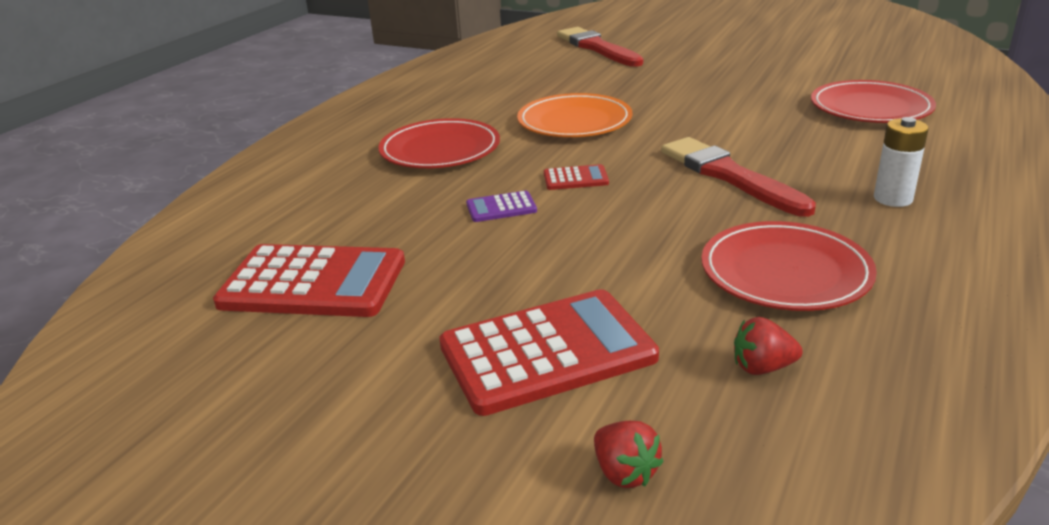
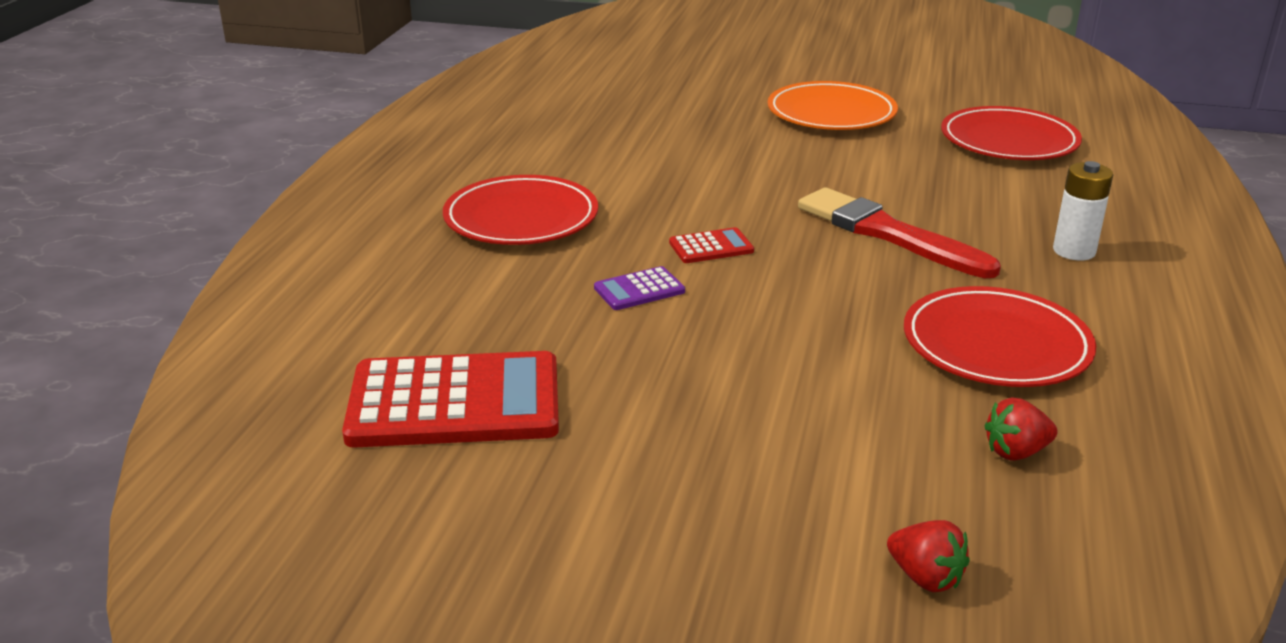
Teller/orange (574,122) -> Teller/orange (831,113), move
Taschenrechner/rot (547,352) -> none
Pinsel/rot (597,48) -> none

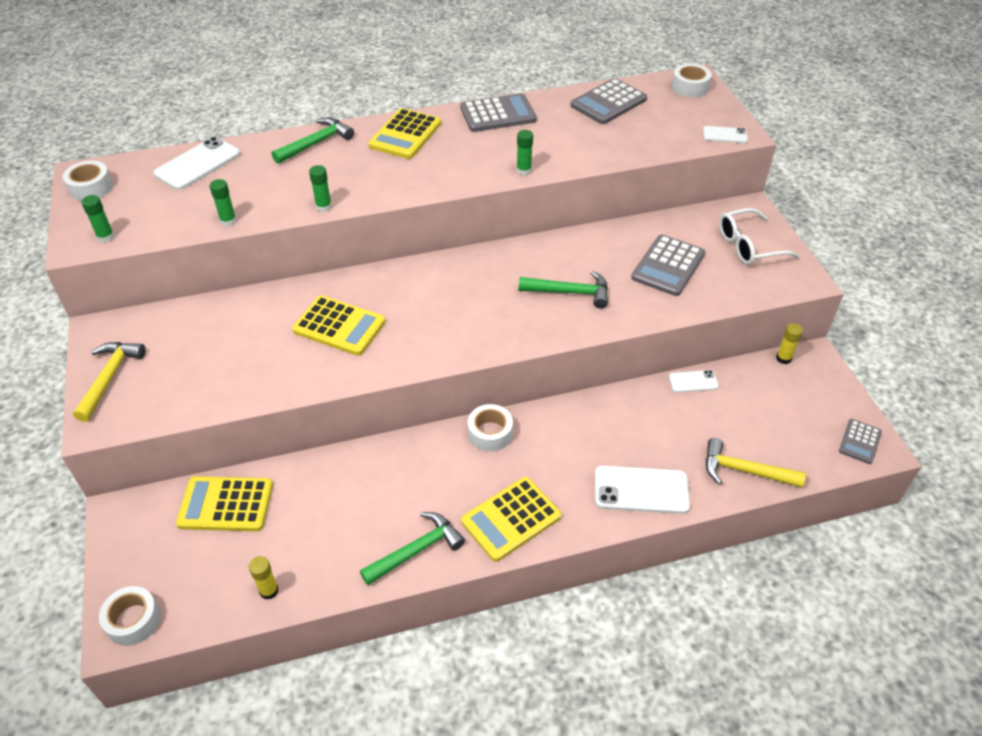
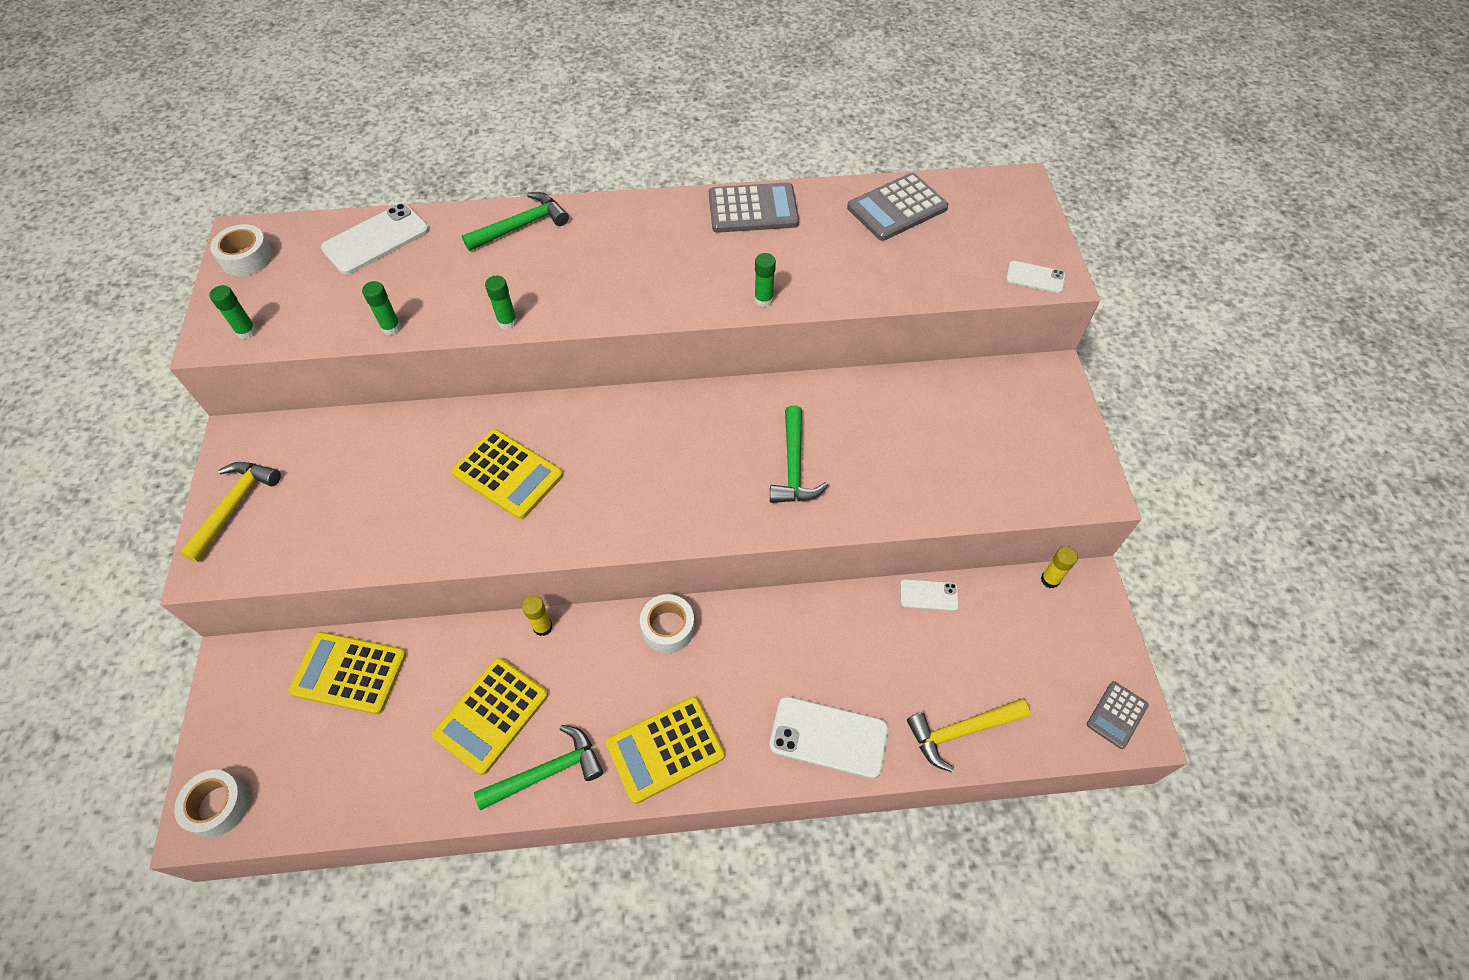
Taschenrechner/gelb (405,135) -> Taschenrechner/gelb (491,715), move
Klebestift/gelb (269,591) -> Klebestift/gelb (542,627), move
Hammer/grün (570,292) -> Hammer/grün (794,467), 75 degrees clockwise
Hammer/gelb (744,471) -> Hammer/gelb (960,731), 45 degrees counterclockwise
Taschenrechner/grau (668,266) -> none
Klebeband/weiß (690,87) -> none
Brille/weiß (748,246) -> none

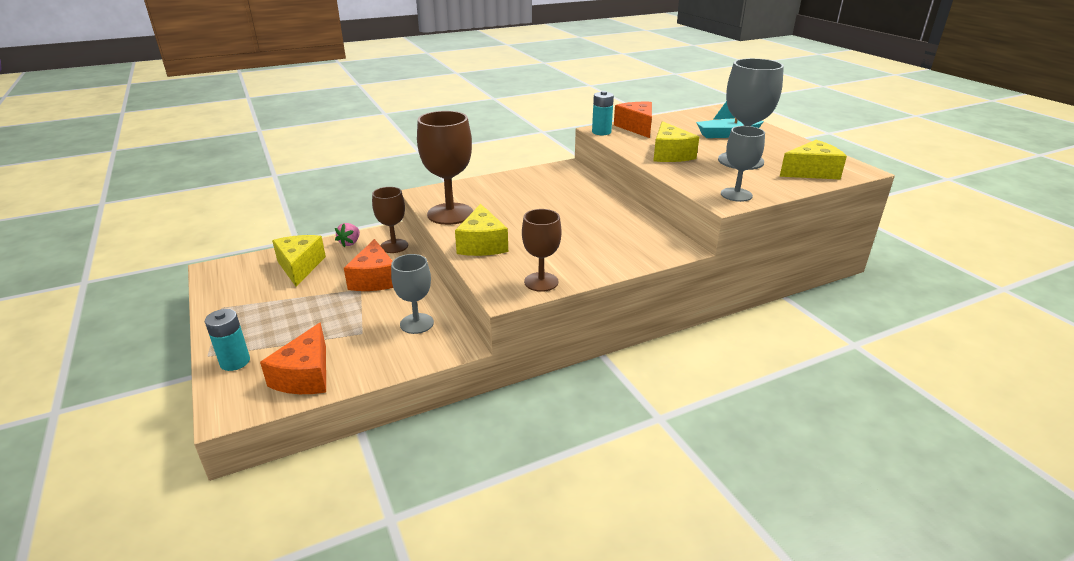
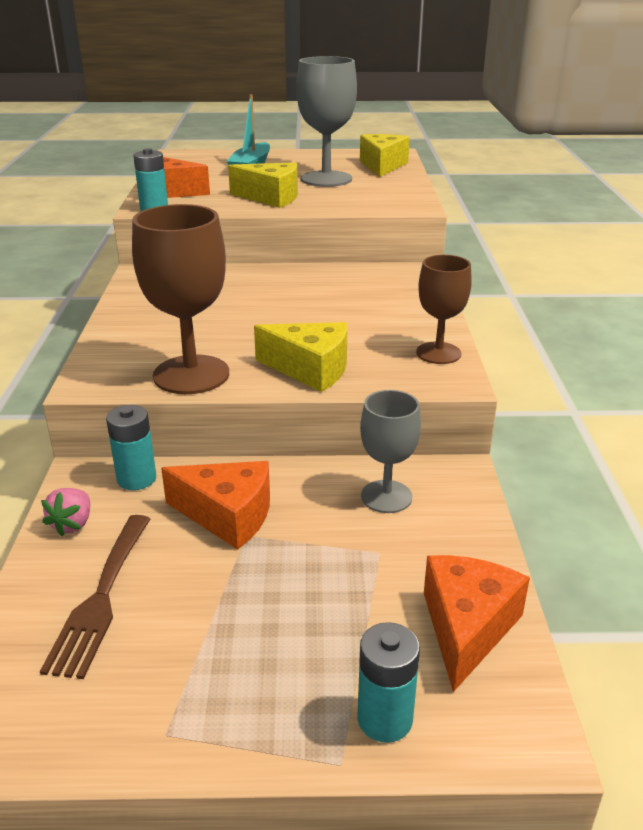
Käse/gelb (300,266) -> Gabel/braun (101,599)
Erdbeere/rosa (350,243) -> Erdbeere/rosa (72,524), 60 degrees clockwise
Kelch/braun (394,246) -> Batterie/türkis (136,479)
Käse/orange (305,375) -> Käse/orange (467,628), 105 degrees counterclockwise
Kelch/grau (736,195) -> none

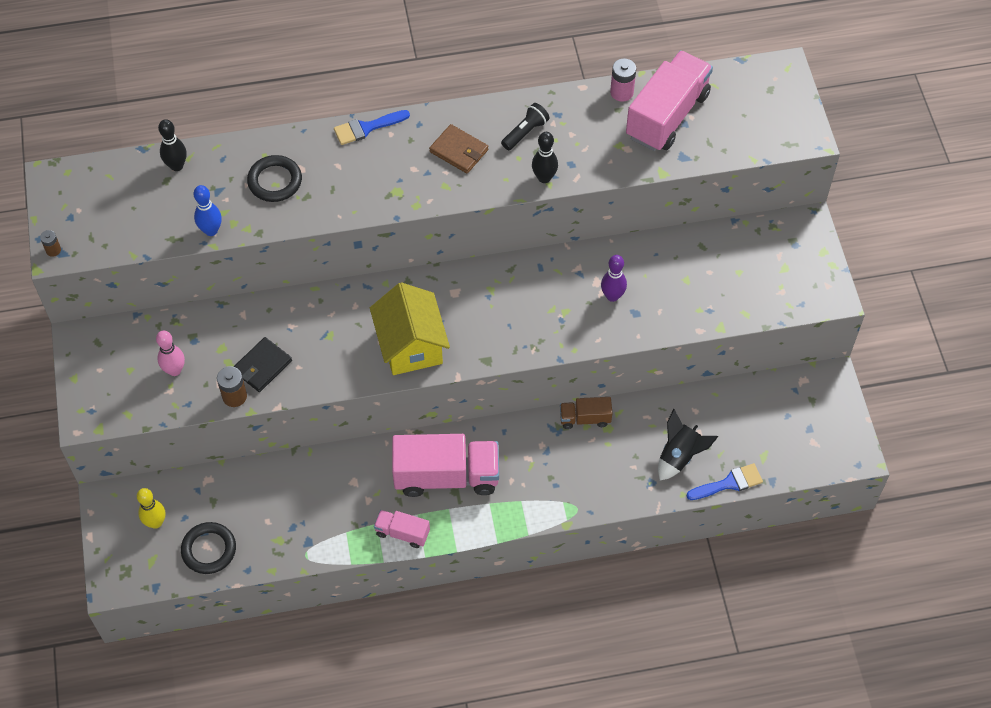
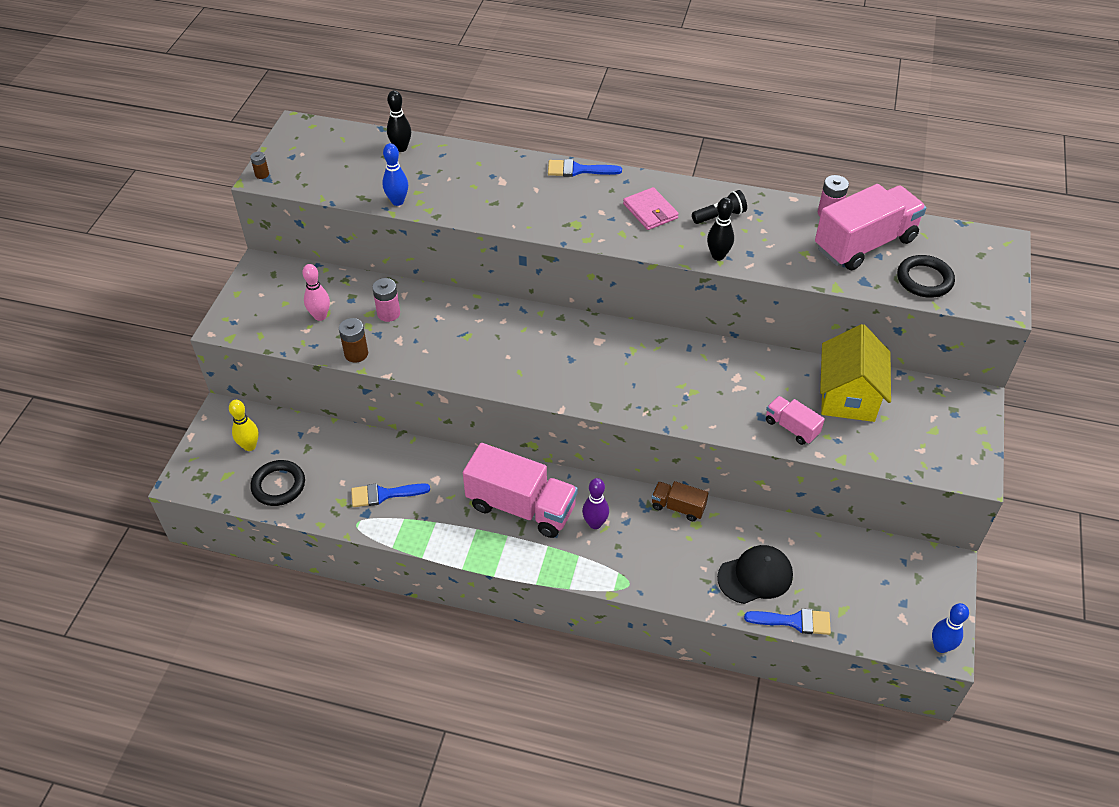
none -> Pinsel/blau (384,494)
none -> Batterie/rosa (388,313)
Bowlingkegel/lila (612,296) -> Bowlingkegel/lila (595,523), move
Geldbörse/braun (459,151) -> Geldbörse/rosa (650,211)
Rakete/schwarz (679,456) -> Kappe/schwarz (755,576)
Lastwagen/rosa (402,533) -> Lastwagen/rosa (791,427), move
Haus/gelb (411,345) -> Haus/gelb (848,396), move
Ring/schwarz (275,181) -> Ring/schwarz (924,280), move
none -> Bowlingkegel/blau (940,646)
Geldbörse/schwarz (262,366) -> none

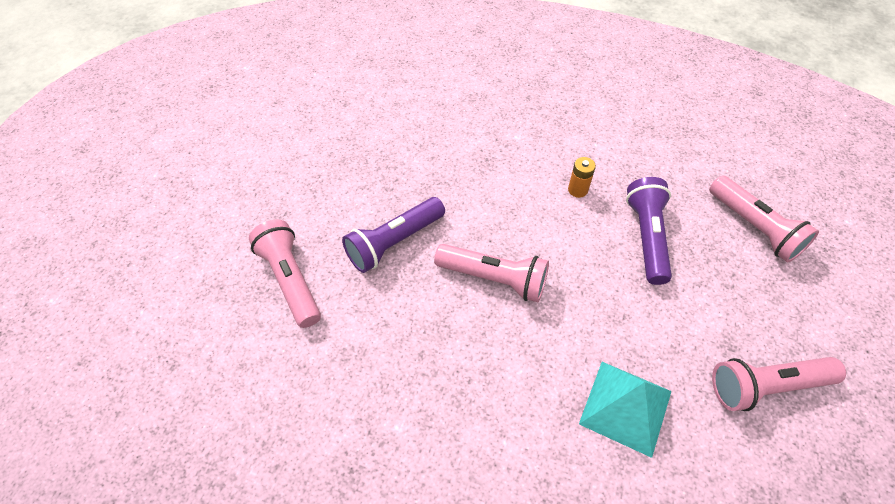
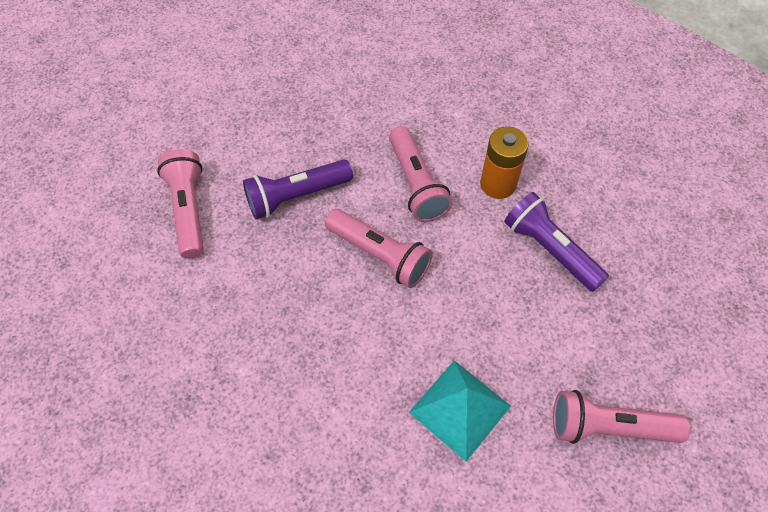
Taschenlampe/rosa (754,228) -> Taschenlampe/rosa (416,184), move
Batterie/orange (577,190) -> Batterie/orange (498,184), x1.72
Taschenlampe/lila (647,237) -> Taschenlampe/lila (550,249), 60 degrees counterclockwise

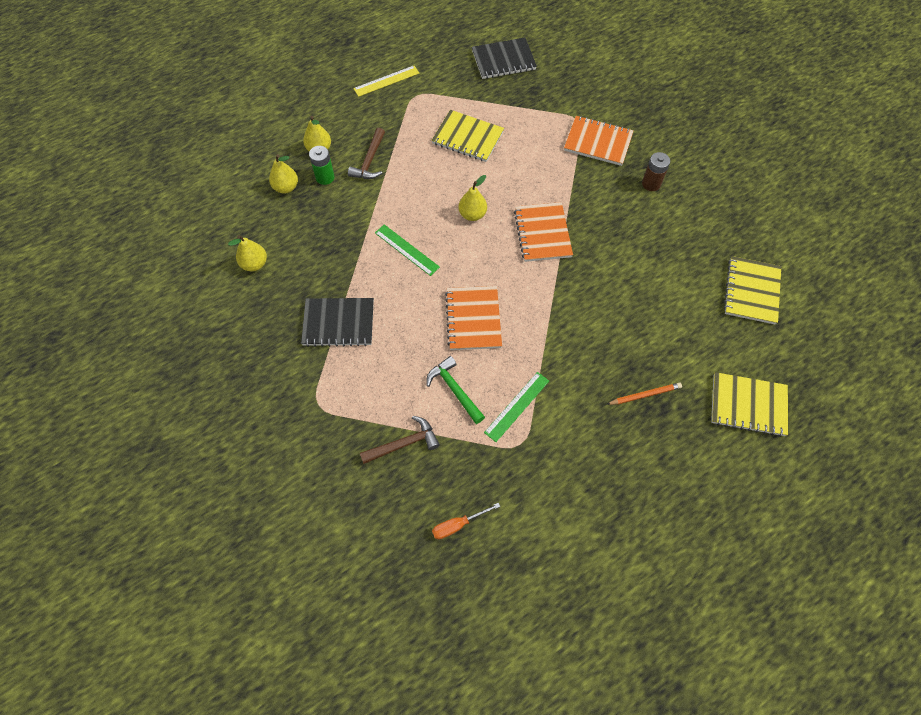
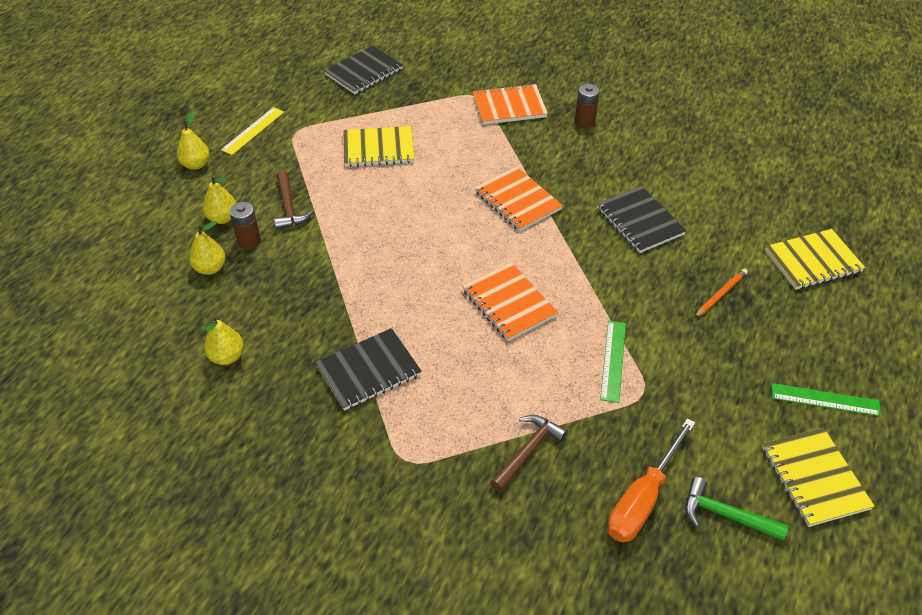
Birne/gelb (472,214) -> Birne/gelb (196,164), move
Batterie/grün (325,177) -> Batterie/braun (249,241)
none -> Notizbuch/schwarz (640,221)
Schraubenzieher/orange (458,525) -> Schraubenzieher/orange (643,499), x1.81
Hammer/grün (454,389) -> Hammer/grün (725,515), move
Notizbuch/gelb (751,291) -> Notizbuch/gelb (814,478), move
Lineal/grün (407,250) -> Lineal/grün (825,399), move

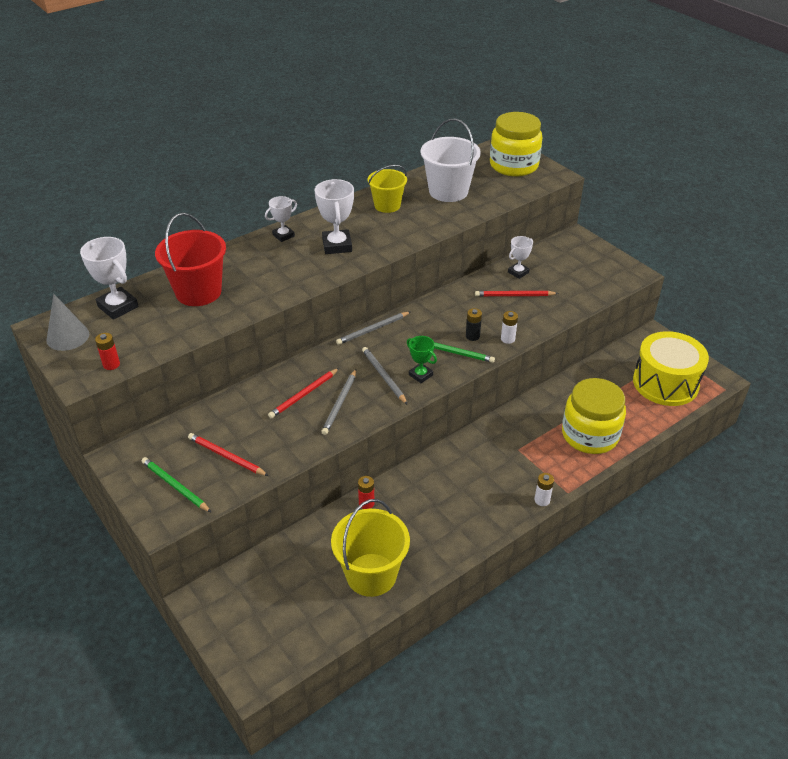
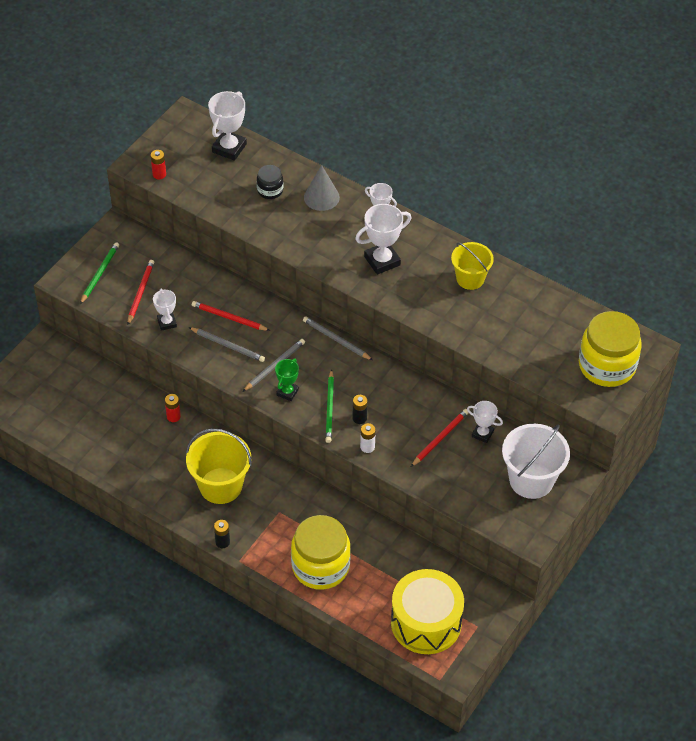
none -> Pokal/weiß (167,323)
Eimer/gelb (371,575) -> Eimer/gelb (220,486), move
Bleistift/grau (340,403) -> Bleistift/grau (228,345), 150 degrees counterclockwise
Batterie/weiß (542,500) -> Batterie/schwarz (222,542)
Eimer/rot (198,292) -> Einmachglas/schwarz (270,190)
Kegel/grau (68,337) -> Kegel/grau (321,197), move
Bleistift/rot (514,295) -> Bleistift/rot (440,438), 60 degrees clockwise
Eimer/weiß (448,191) -> Eimer/weiß (531,480), move

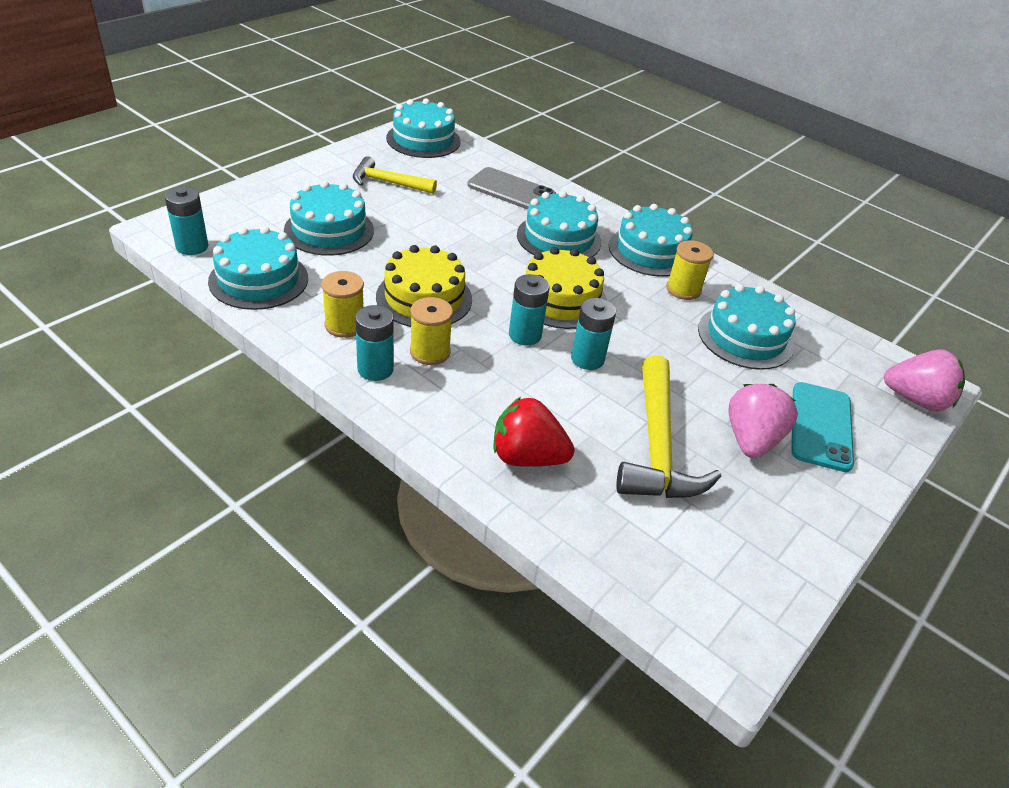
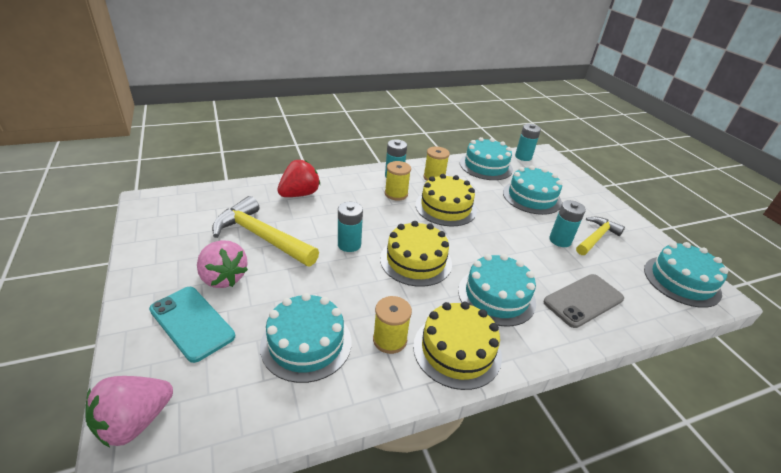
Kuchen/türkis (650,251) -> Kuchen/gelb (457,350)
Batterie/türkis (525,335) -> Batterie/türkis (560,240), move

